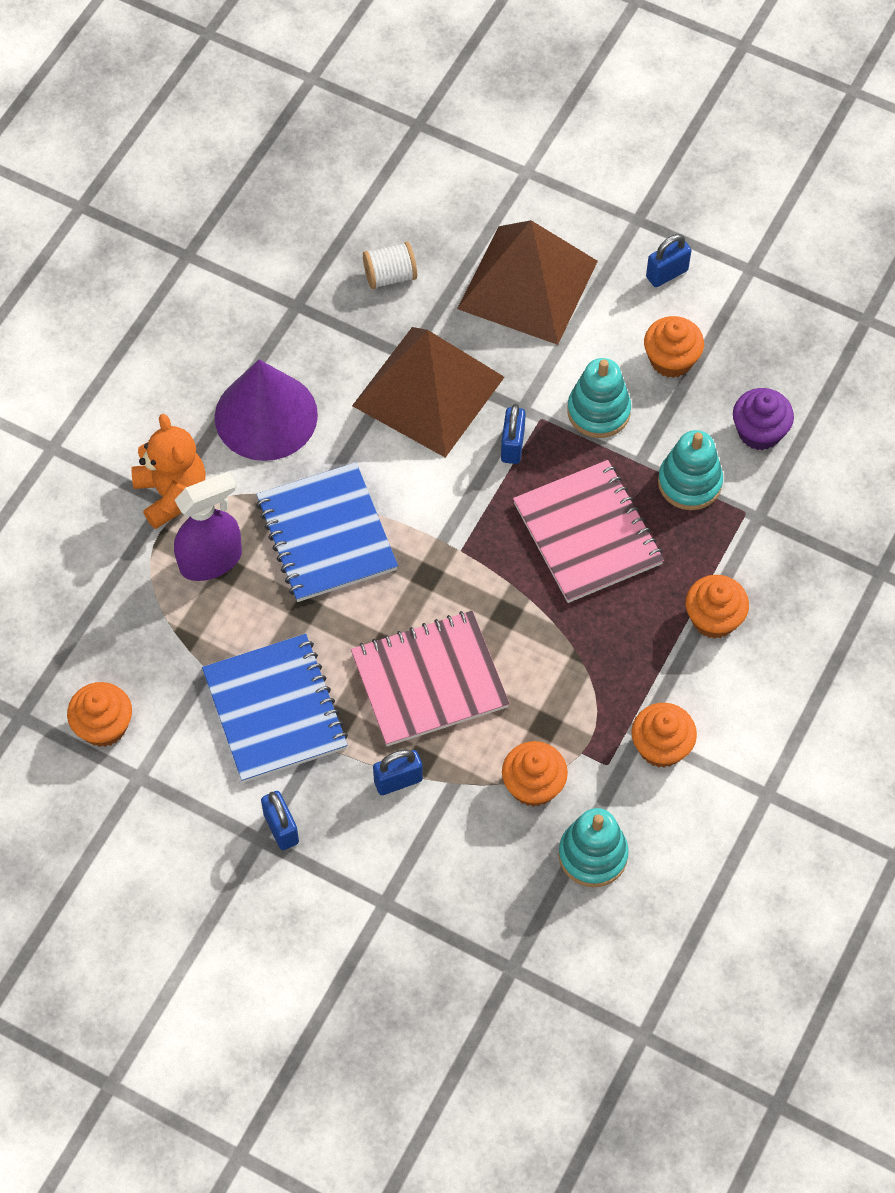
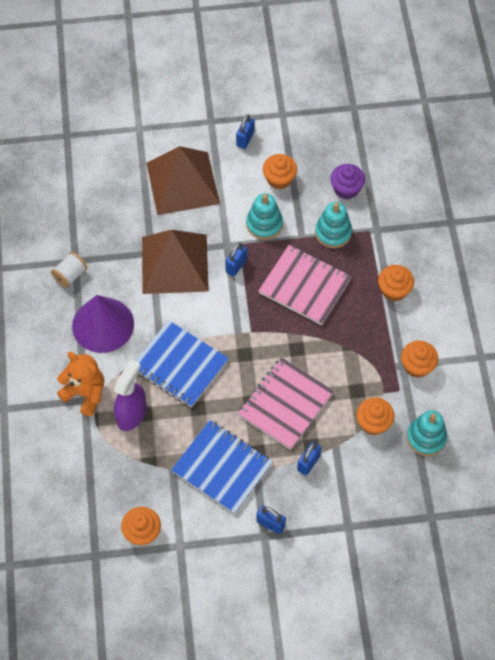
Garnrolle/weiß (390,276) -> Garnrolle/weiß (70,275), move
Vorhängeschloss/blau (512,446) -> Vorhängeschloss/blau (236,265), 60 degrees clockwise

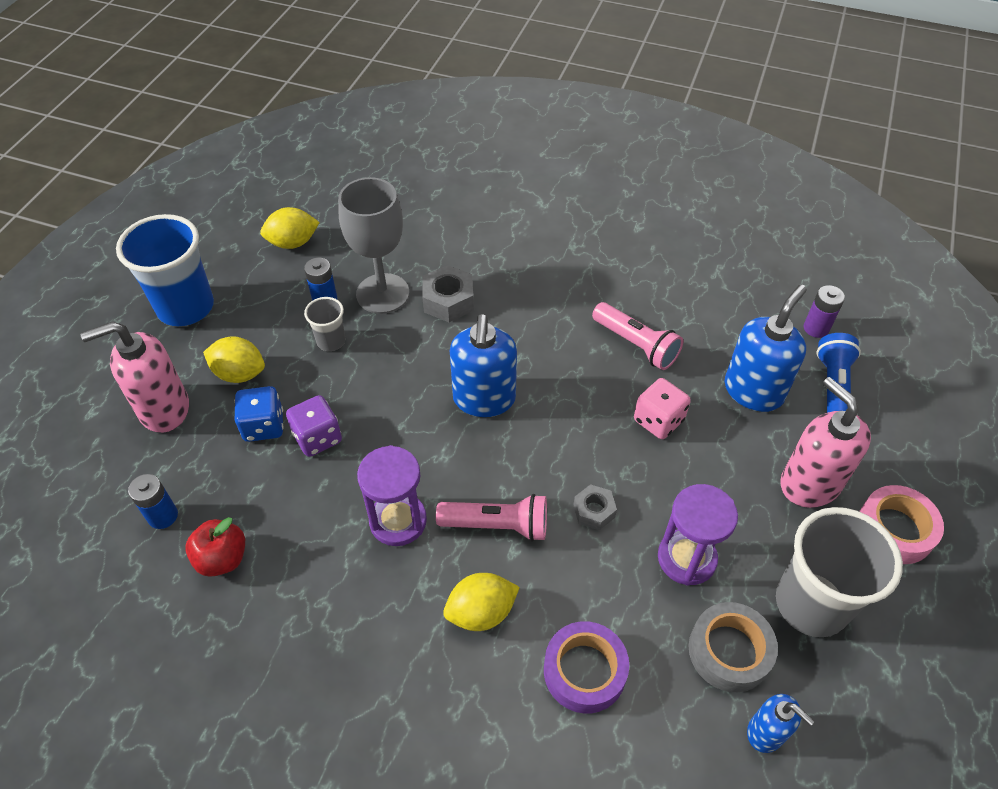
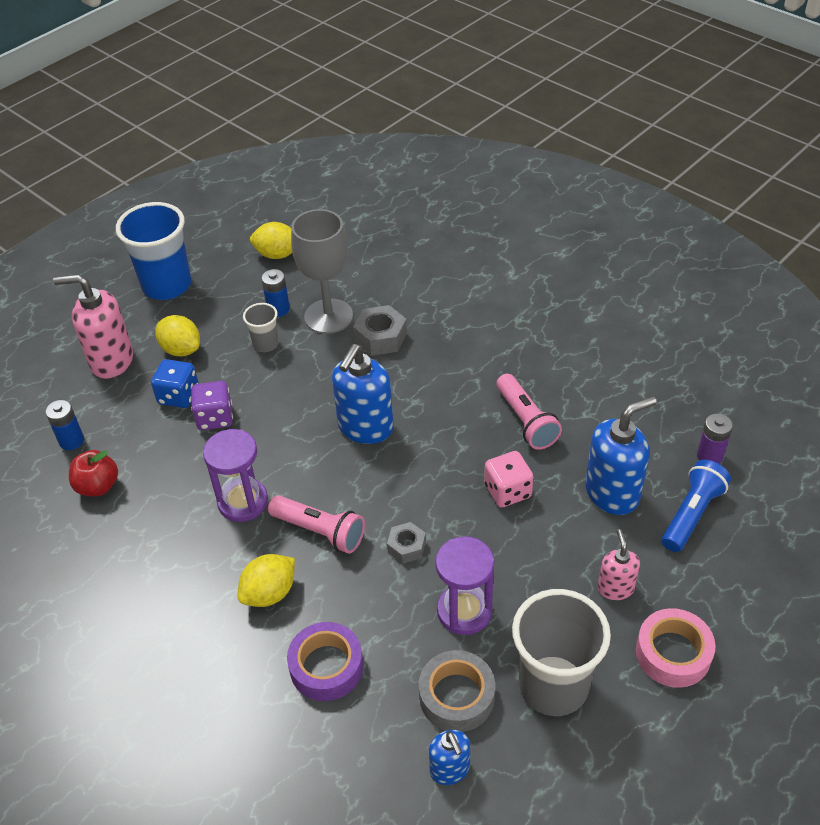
Zitrone/gelb (481,612) -> Zitrone/gelb (269,593), 45 degrees counterclockwise
Seifenspender/rosa (809,484) -> Seifenspender/rosa (615,588), x0.56

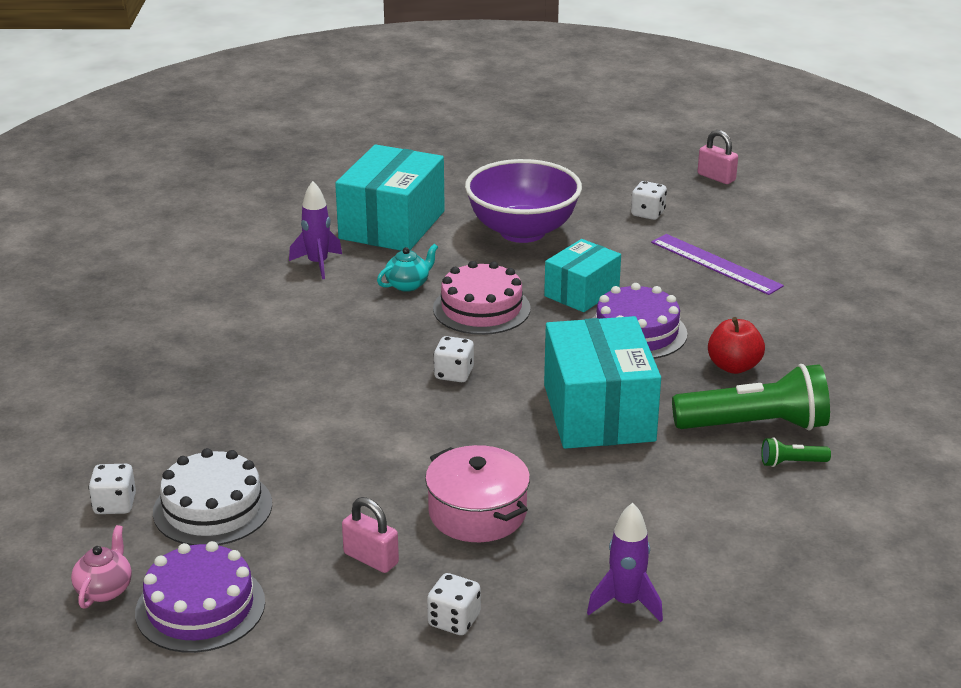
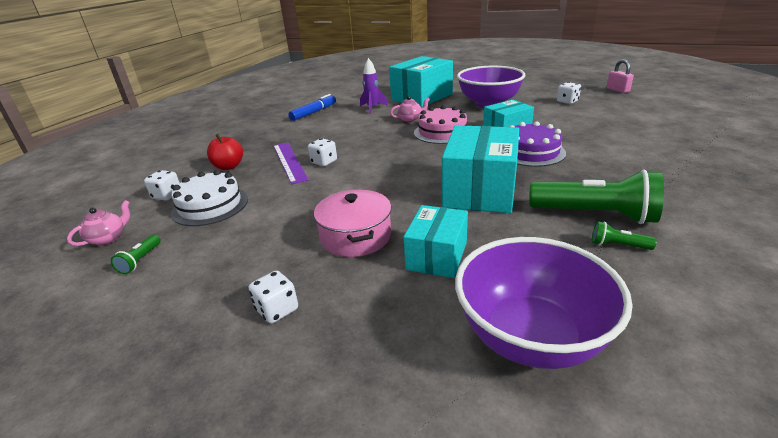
Kuchen/lila (200,607) -> Taschenlampe/grün (140,260)
Apfel/rot (733,366) -> Apfel/rot (228,167), move
Lineal/lila (715,264) -> Lineal/lila (289,162), move
none -> Filzstift/blau (313,112)
Spielwürfel/weiß (454,374) -> Spielwürfel/weiß (324,162), move
Teekanne/türkis (408,285) -> Teekanne/rosa (410,119)
none -> Schachtel/türkis (437,256)
none -> Schüssel/lila (531,337)
Vorhängeschloss/rosa (371,558) -> none
Rakete/lila (625,603) -> none

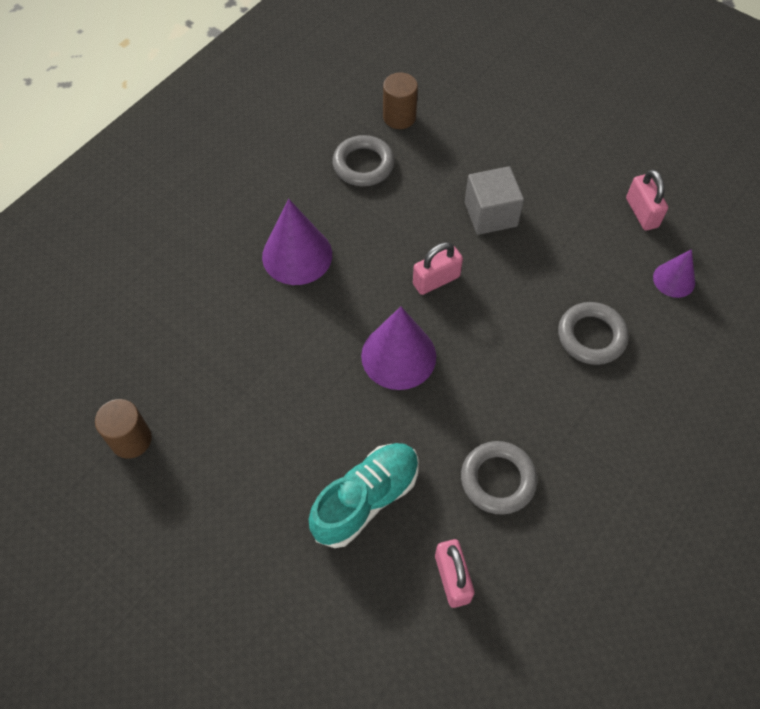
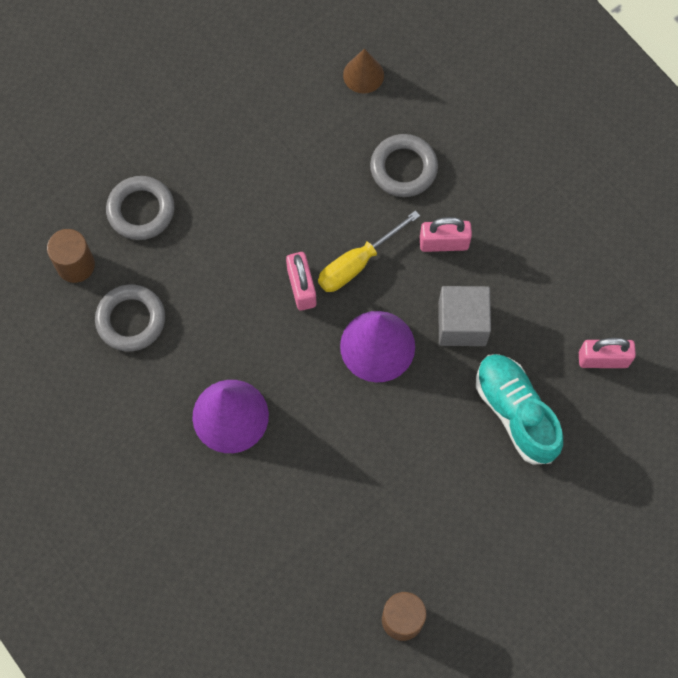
Ring/grau (498,479) -> Ring/grau (141,210), move
none -> Schraubenzieher/gelb (357,263)
Kegel/lila (674,280) -> Kegel/braun (363,75)
Vorhängeschloss/rosa (641,213) -> Vorhängeschloss/rosa (444,243), move
Kubus/grau (490,214) -> Kubus/grau (462,324), move

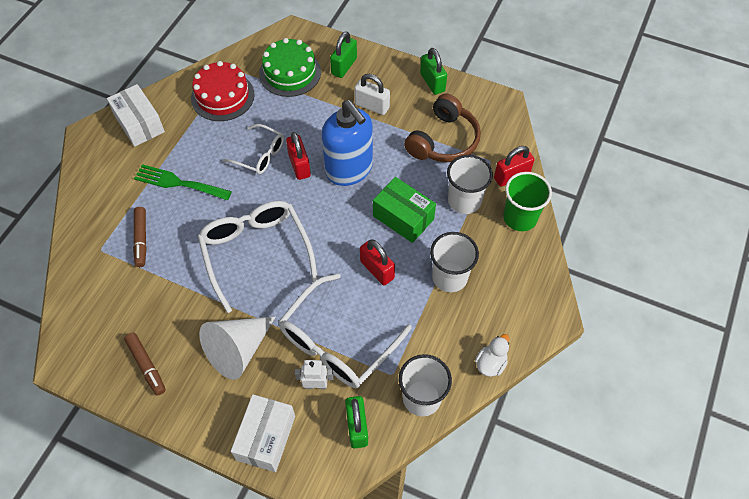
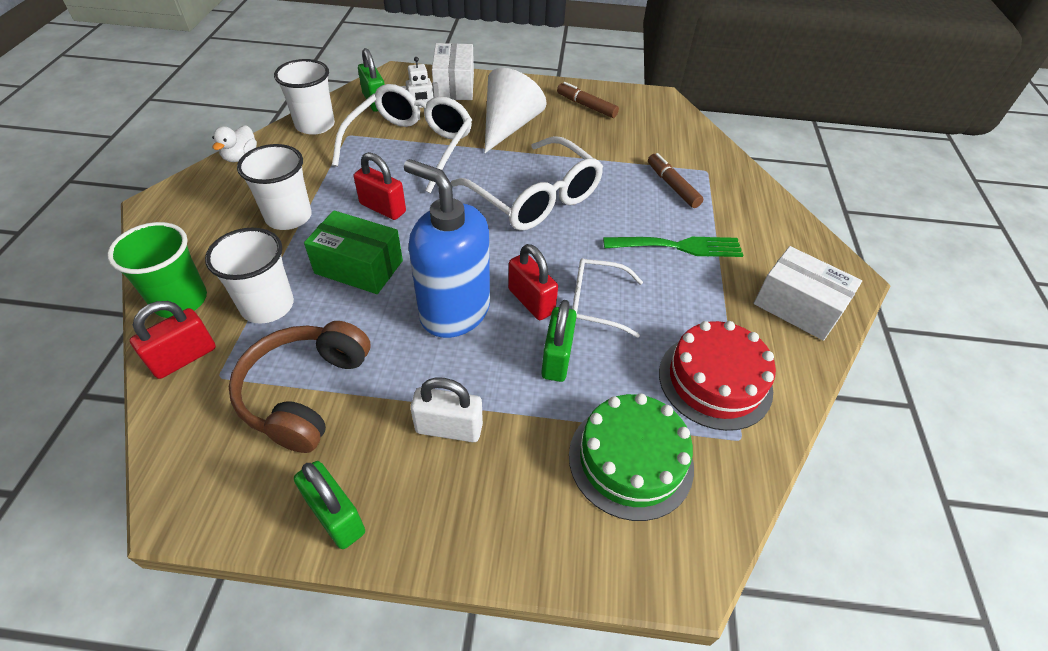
Vorhängeschloss/grün (344,66) -> Vorhängeschloss/grün (557,358), move

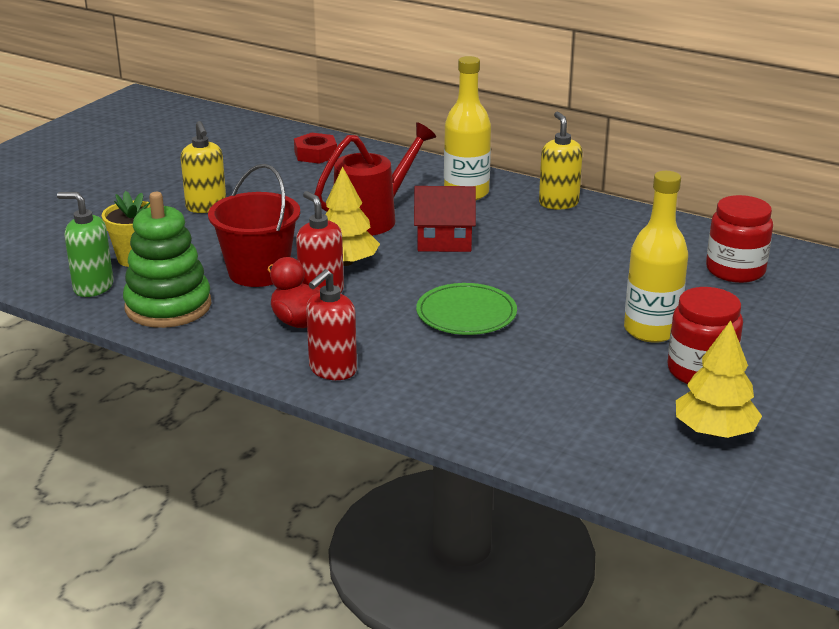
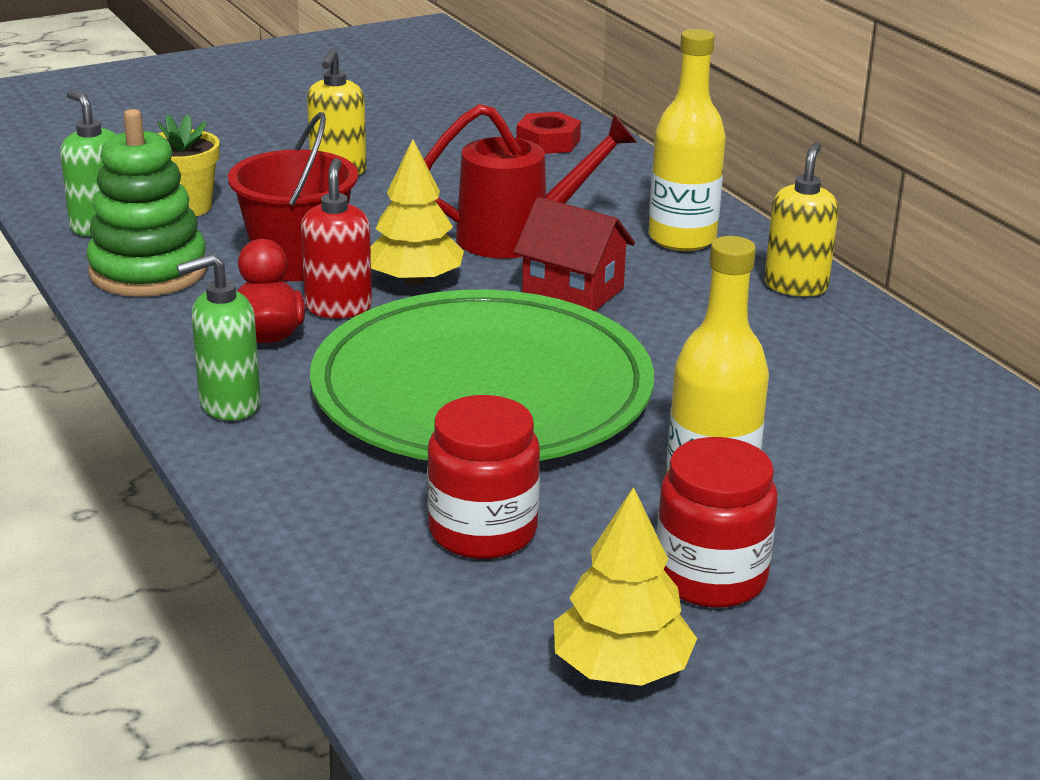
Seifenspender/rot (332,370) -> Seifenspender/grün (229,405)
Teller/grün (466,314) -> Teller/grün (482,390), x2.23
Einmachglas/rot (735,270) -> Einmachglas/rot (482,531), move

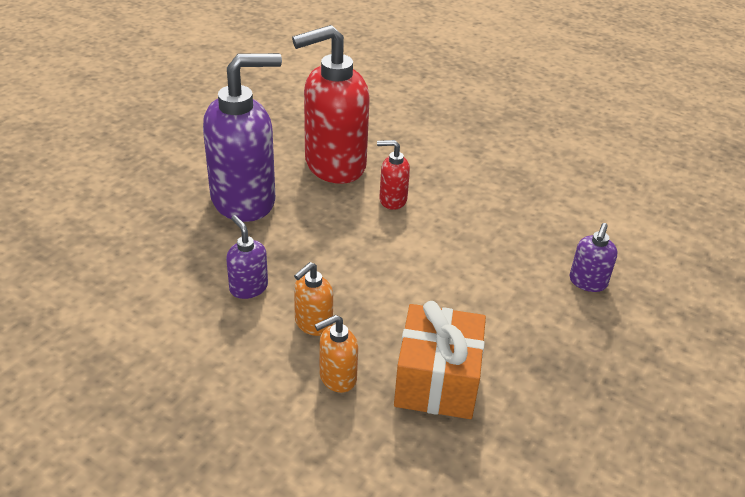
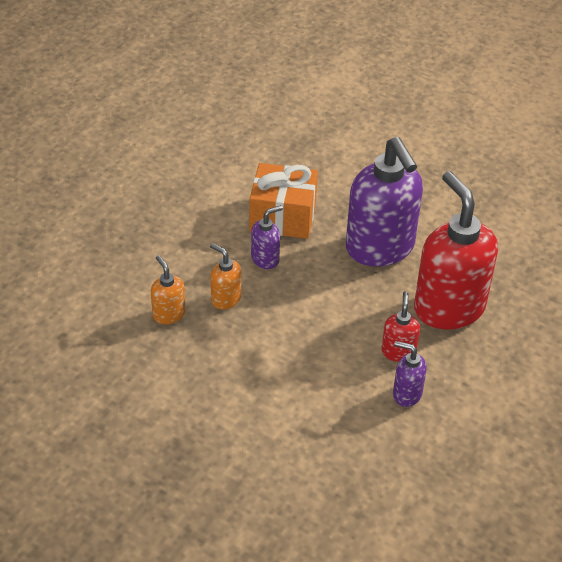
Geschenk/orange (437,381) -> Geschenk/orange (282,216), move
Seifenspender/lila (587,282) -> Seifenspender/lila (406,394), move

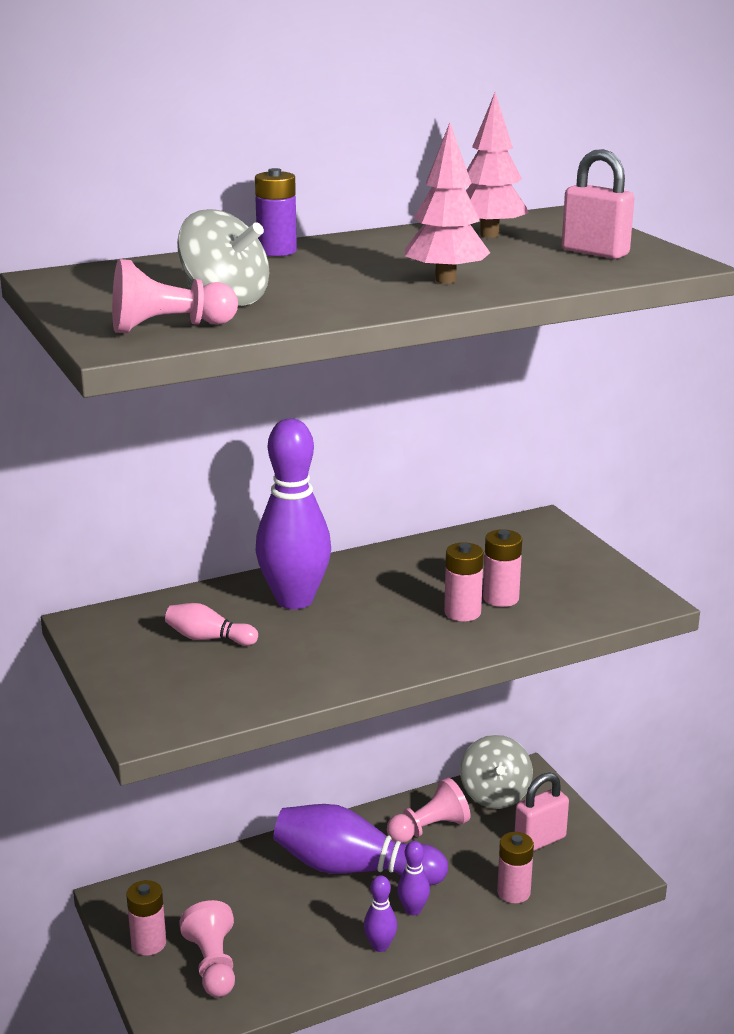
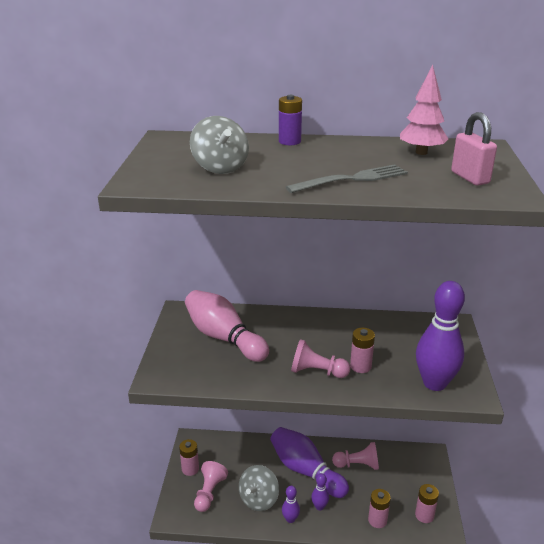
Bowlingkegel/rosa (208,638) -> Bowlingkegel/rosa (224,338), x2.15
Kreisel/grau (495,795) -> Kreisel/grau (259,499), move
Baum/rosa (445,280) -> Gabel/grau (352,179)
Bauer/rosa (168,327) -> Bauer/rosa (317,372), move
Batterie/rosa (501,598) -> Batterie/rosa (424,515), move
Bowlingkegel/lila (294,600) -> Bowlingkegel/lila (434,383), move
Vorhängeschloss/rosa (540,840) -> none

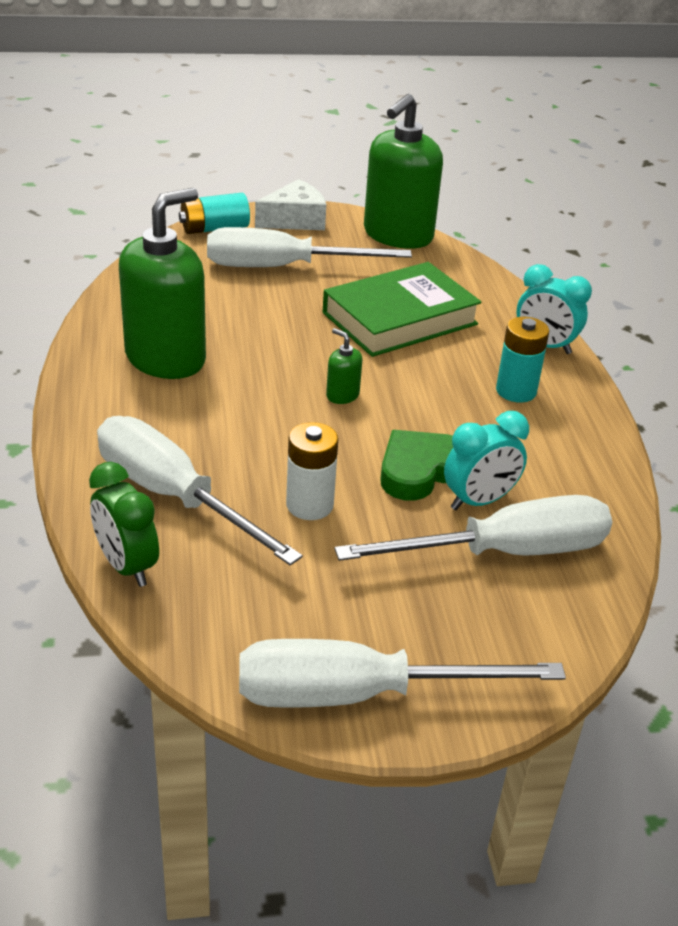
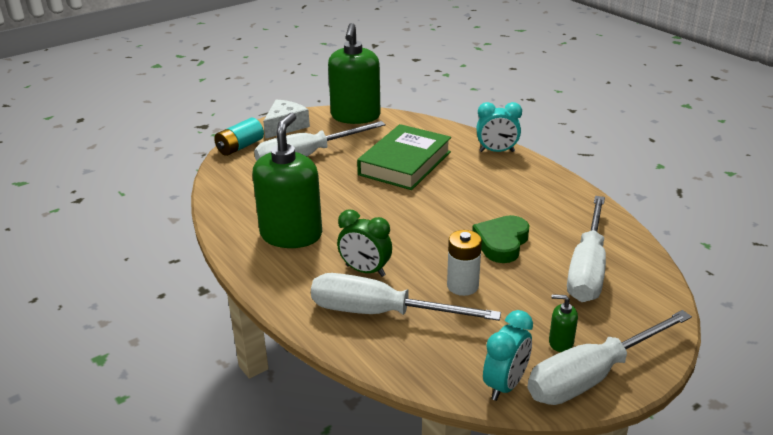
Wecker/grün (127,566) -> Wecker/grün (365,271), move
Wecker/türkis (479,501) -> Wecker/türkis (505,385), move
Seifenspender/grün (342,395) -> Seifenspender/grün (560,342), move
Schraubenzieher/weiß (505,552) -> Schraubenzieher/weiß (587,268), 150 degrees clockwise
Batterie/türkis (516,391) -> none

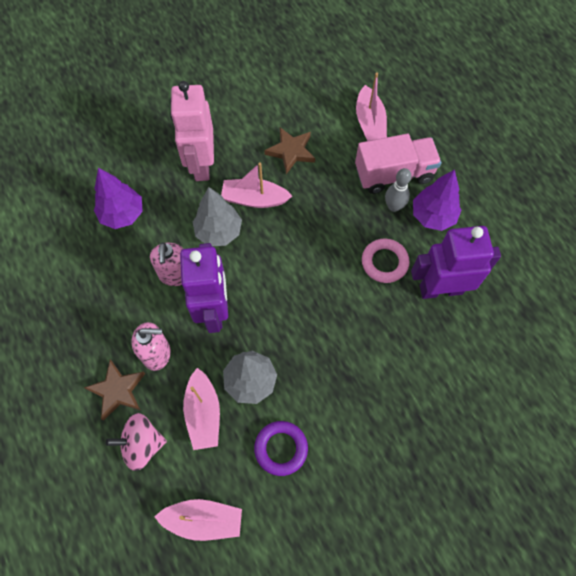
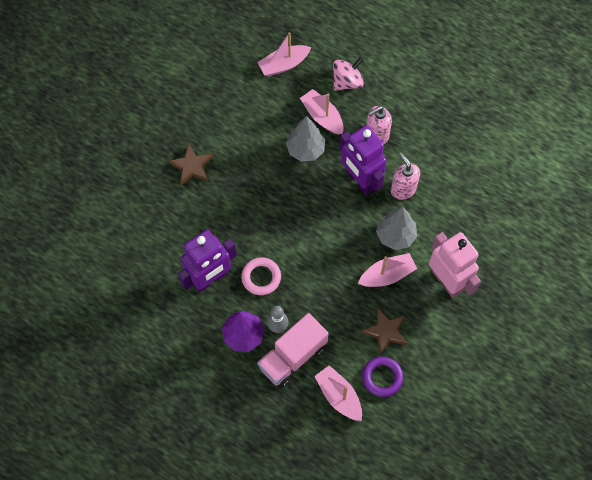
Stern/braun (117,390) -> Stern/braun (192,166), move
Ring/lila (281,448) -> Ring/lila (382,377), move
Baum/lila (122,214) -> none

